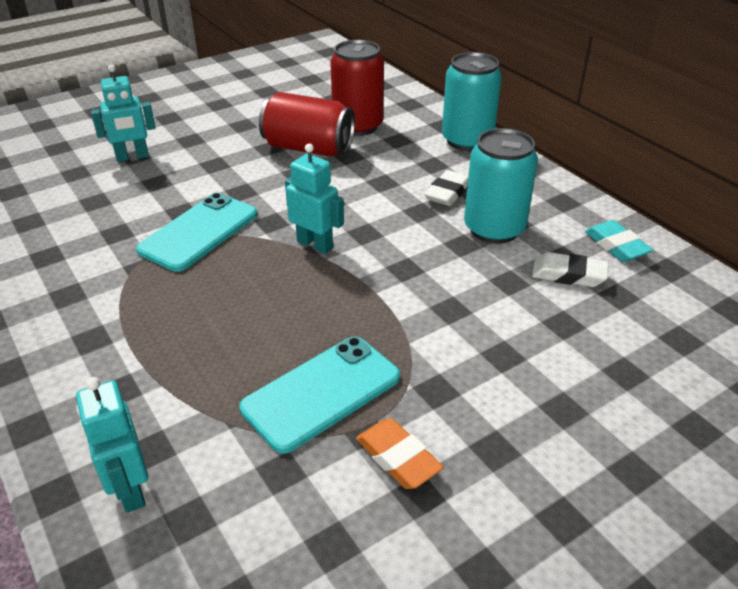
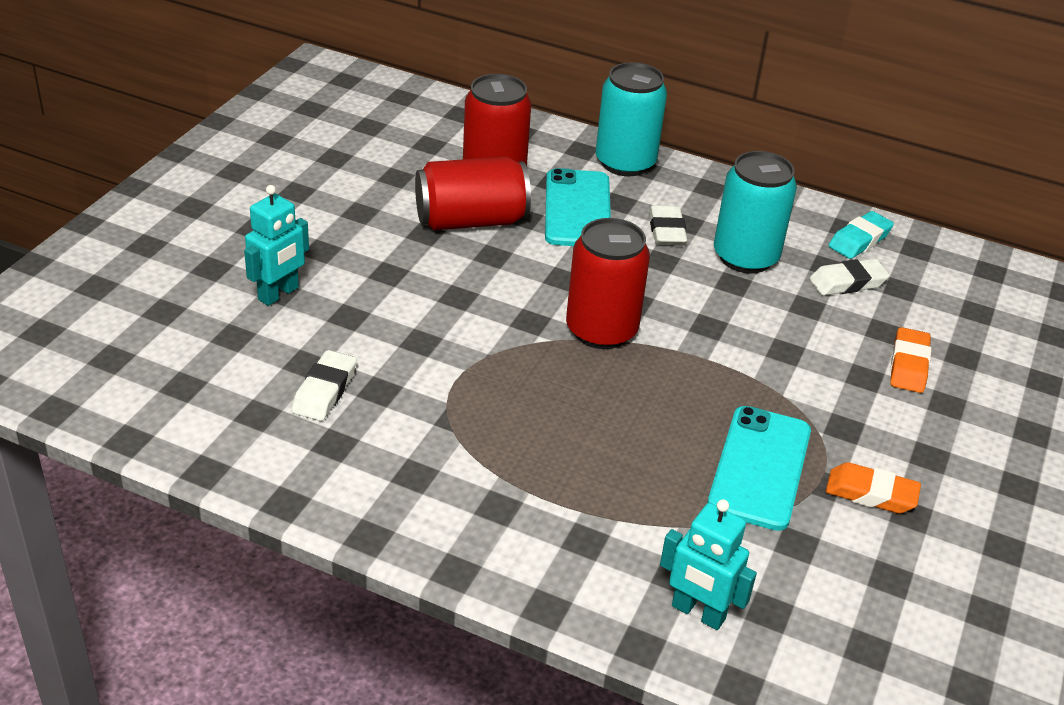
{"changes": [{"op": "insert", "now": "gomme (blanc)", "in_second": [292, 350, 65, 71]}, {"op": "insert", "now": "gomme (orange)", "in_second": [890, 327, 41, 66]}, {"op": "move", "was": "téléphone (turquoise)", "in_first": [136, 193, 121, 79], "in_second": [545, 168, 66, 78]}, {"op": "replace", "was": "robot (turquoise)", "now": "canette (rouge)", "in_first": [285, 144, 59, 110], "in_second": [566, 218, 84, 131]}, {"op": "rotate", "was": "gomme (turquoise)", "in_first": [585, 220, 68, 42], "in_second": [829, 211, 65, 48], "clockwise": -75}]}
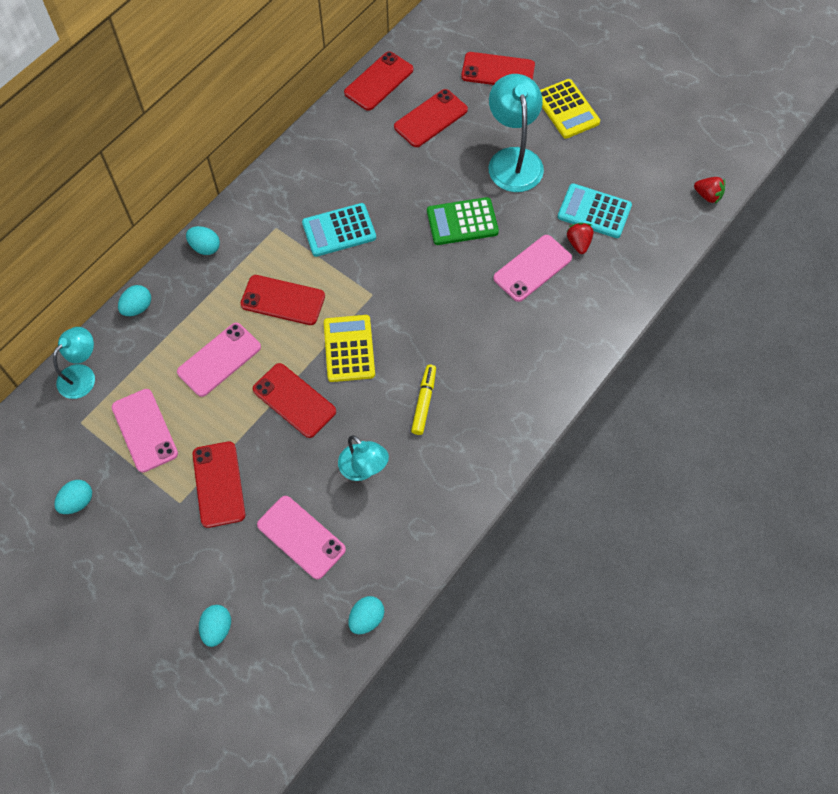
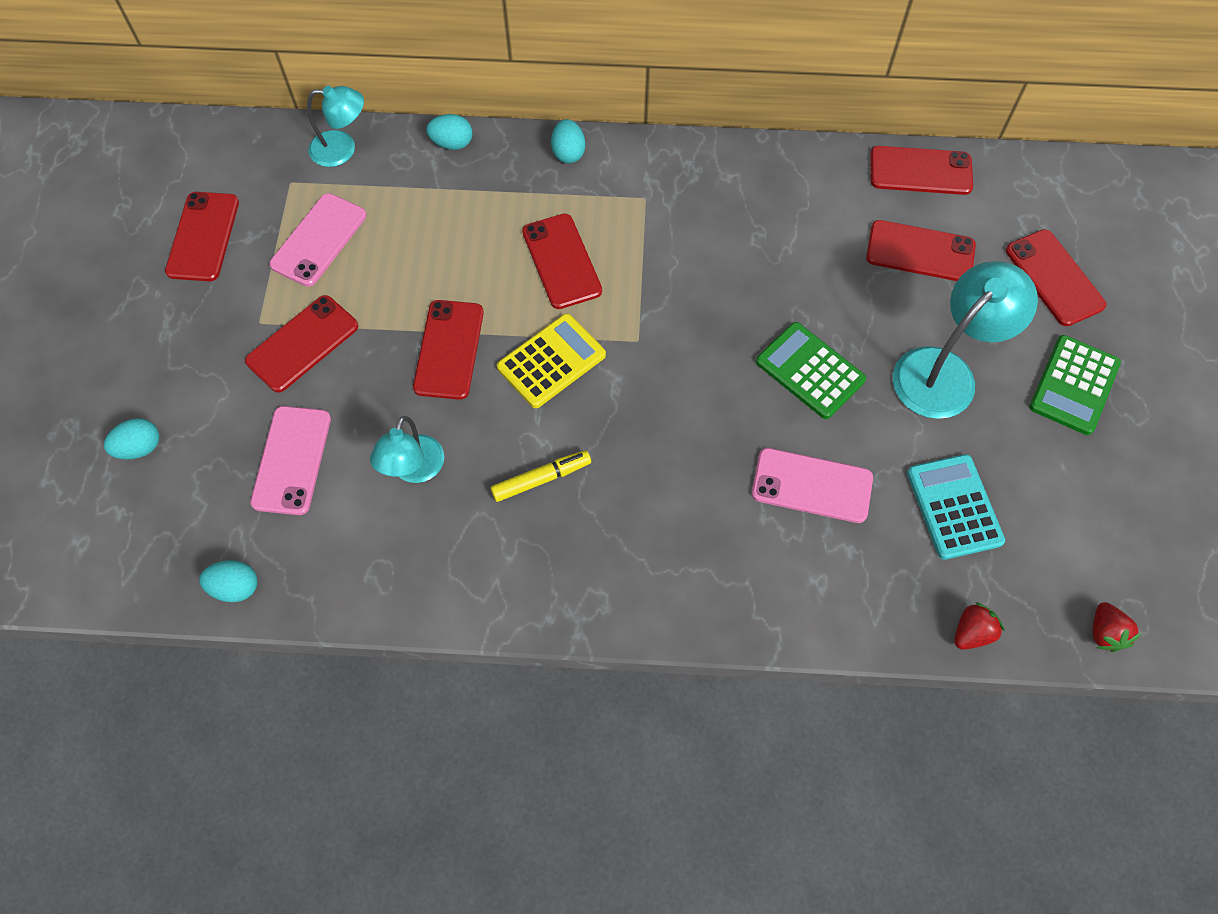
{"changes": [{"op": "delete", "was": "téléphone (rose)", "in_first": [177, 323, 84, 74]}, {"op": "delete", "was": "calculatrice (turquoise)", "in_first": [302, 203, 74, 54]}, {"op": "move", "was": "fraise (rouge)", "in_first": [567, 223, 27, 31], "in_second": [954, 602, 51, 48]}, {"op": "replace", "was": "œuf (turquoise)", "now": "téléphone (rouge)", "in_first": [54, 480, 38, 34], "in_second": [165, 192, 74, 89]}, {"op": "recolor", "was": "calculatrice (jaune)", "now": "calculatrice (vert)", "in_first": [540, 79, 60, 60], "in_second": [1029, 335, 92, 100]}]}
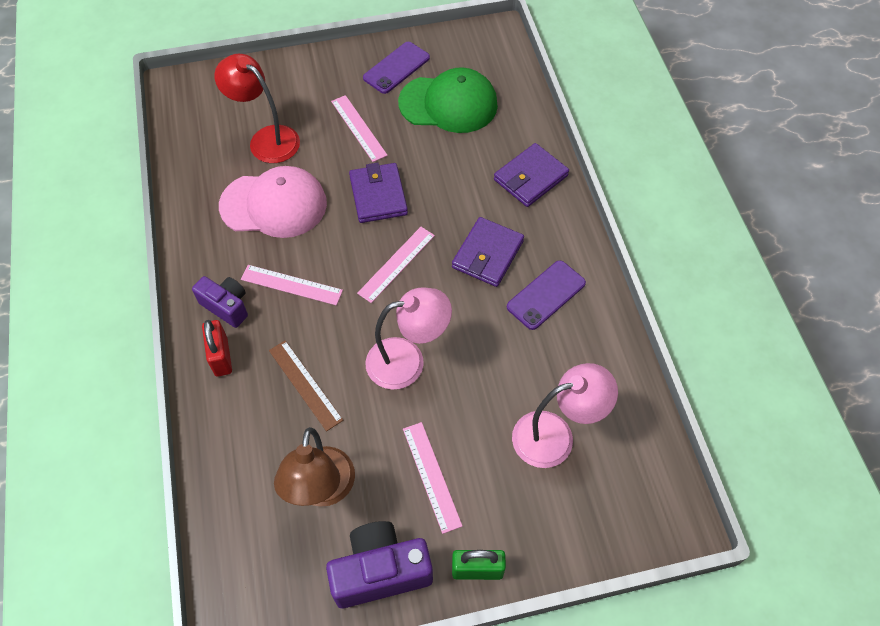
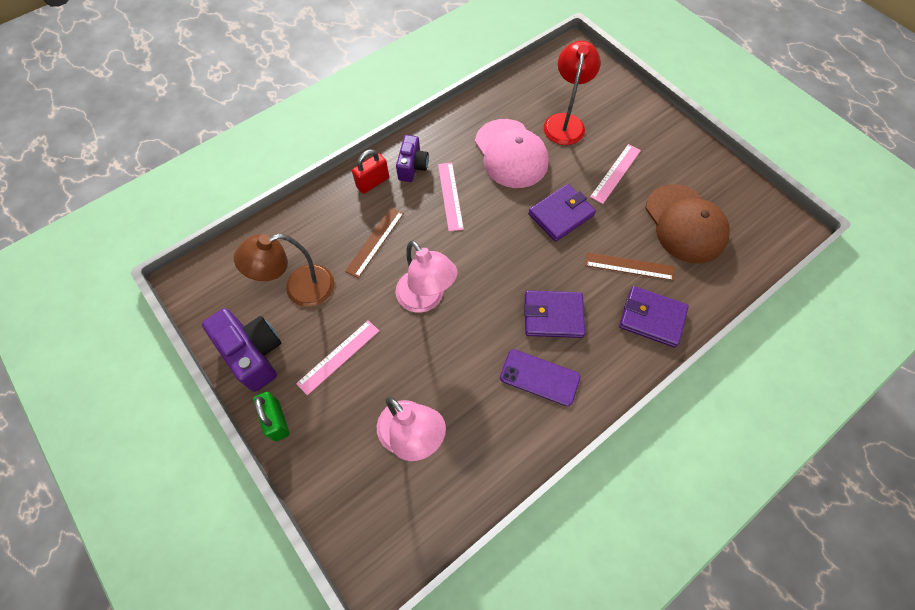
{"changes": [{"op": "delete", "was": "règle (rose)", "in_first": [357, 227, 78, 76]}, {"op": "delete", "was": "téléphone (violet)", "in_first": [363, 42, 67, 52]}, {"op": "insert", "now": "règle (marron)", "in_second": [585, 252, 89, 28]}, {"op": "recolor", "was": "casquette (vert)", "now": "casquette (marron)", "in_first": [398, 67, 100, 66], "in_second": [645, 184, 85, 79]}]}
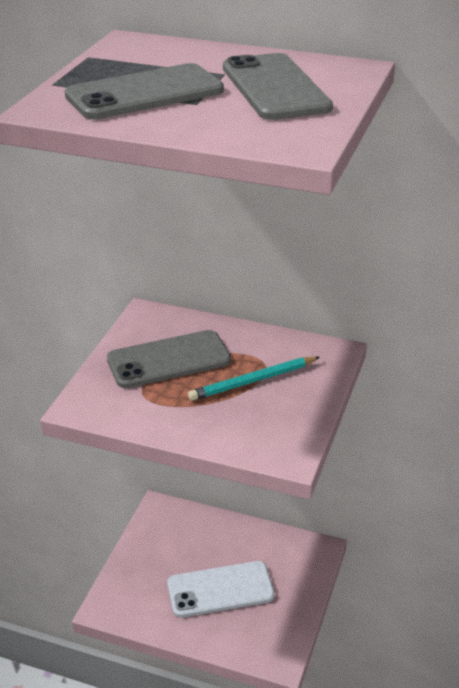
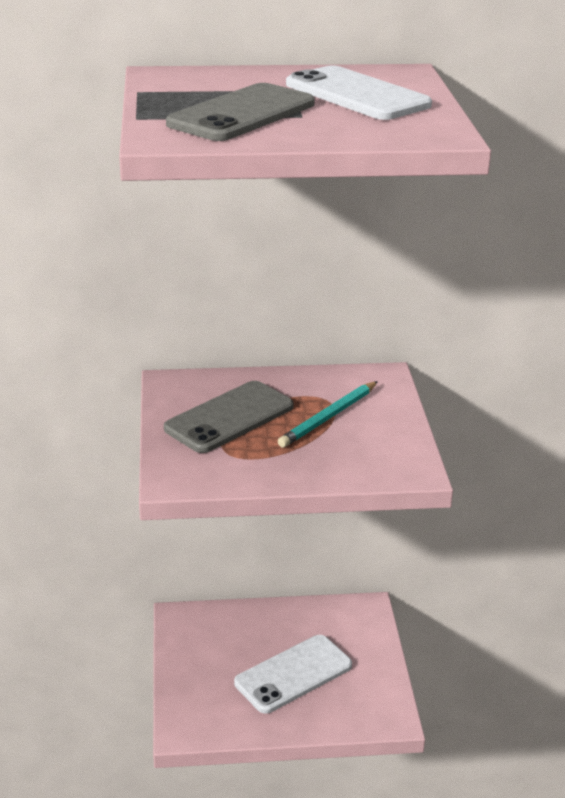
{"changes": [{"op": "recolor", "was": "téléphone (gris)", "now": "téléphone (blanc)", "in_first": [223, 53, 110, 67], "in_second": [286, 65, 146, 55]}]}
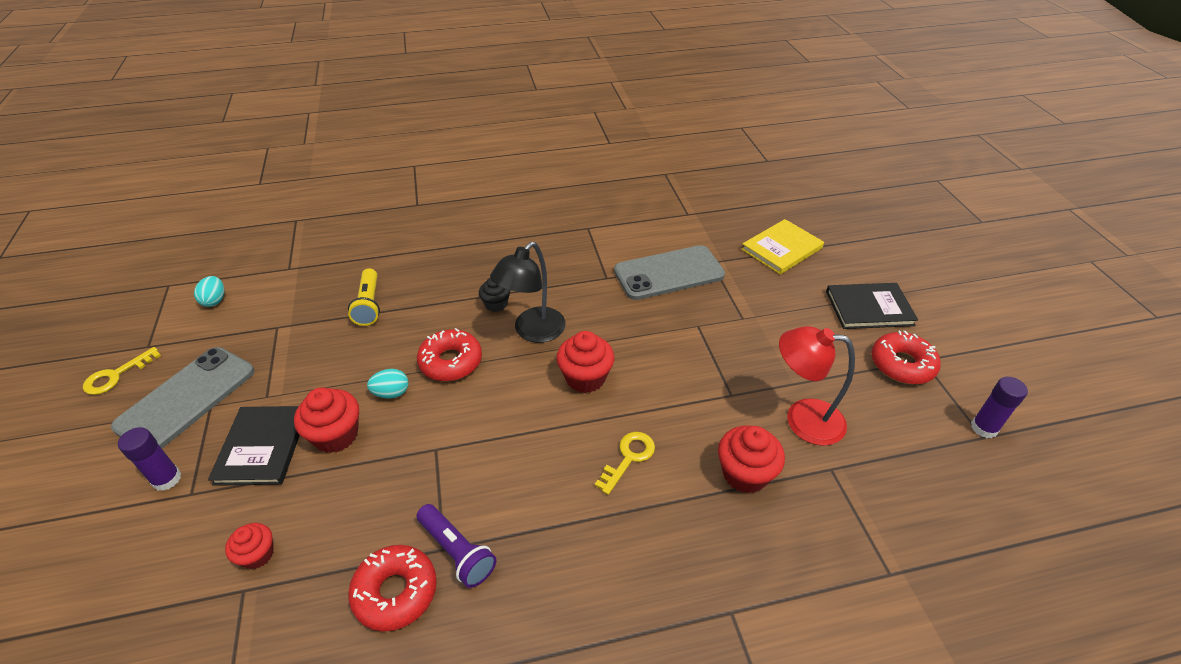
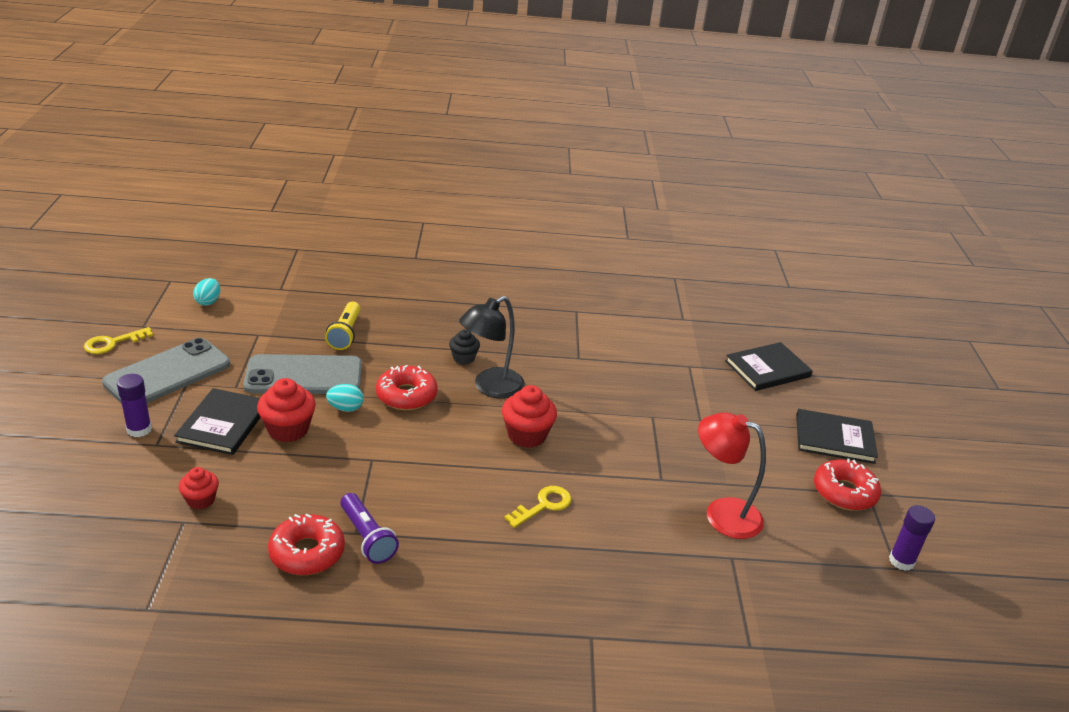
{"changes": [{"op": "delete", "was": "muffin (rouge)", "in_first": [718, 426, 67, 67]}, {"op": "move", "was": "téléphone (gris)", "in_first": [614, 245, 111, 55], "in_second": [243, 354, 119, 40]}, {"op": "recolor", "was": "livre (jaune)", "now": "livre (noir)", "in_first": [741, 219, 83, 55], "in_second": [725, 342, 88, 49]}]}
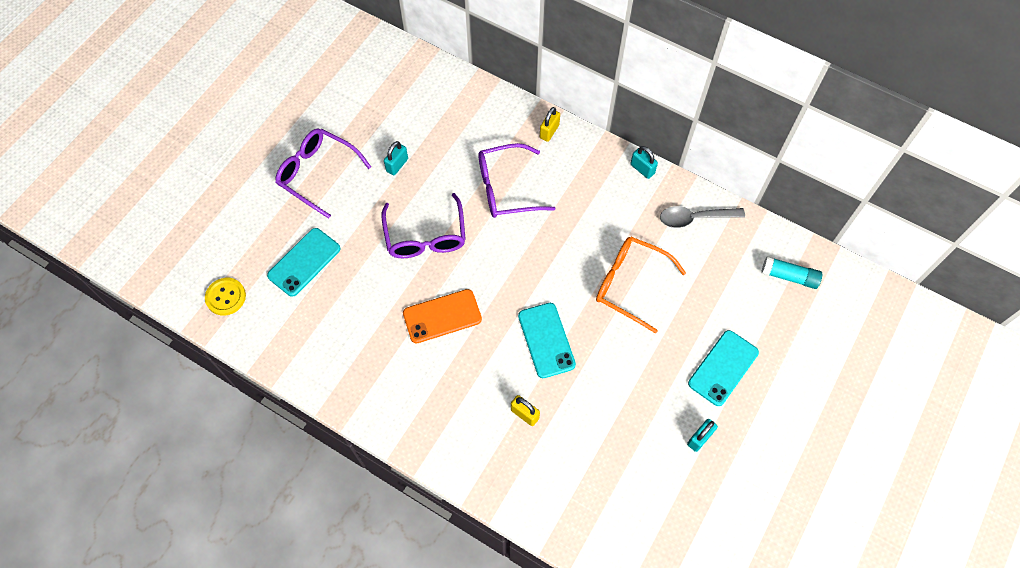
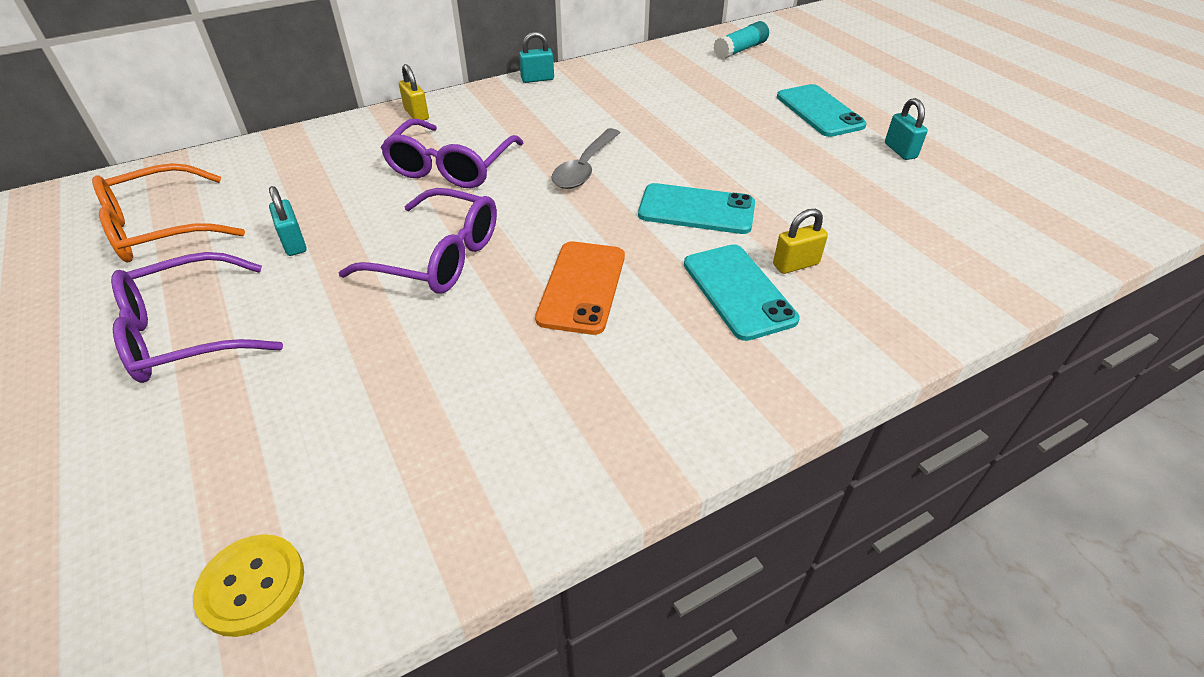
{"changes": [{"op": "move", "was": "téléphone (turquoise)", "in_first": [267, 228, 74, 69], "in_second": [684, 244, 116, 97]}, {"op": "move", "was": "lunettes (orange)", "in_first": [596, 237, 90, 96], "in_second": [92, 163, 153, 99]}, {"op": "move", "was": "cuillère (gris)", "in_first": [660, 206, 85, 22], "in_second": [551, 128, 69, 61]}]}
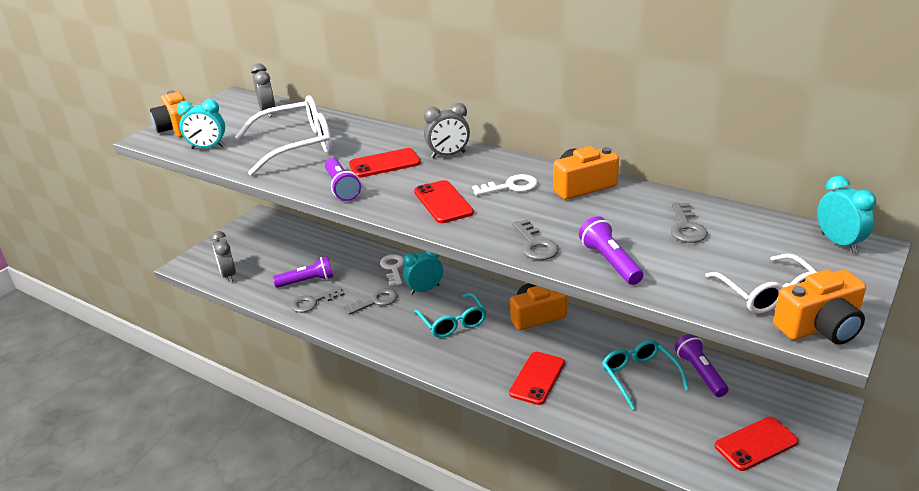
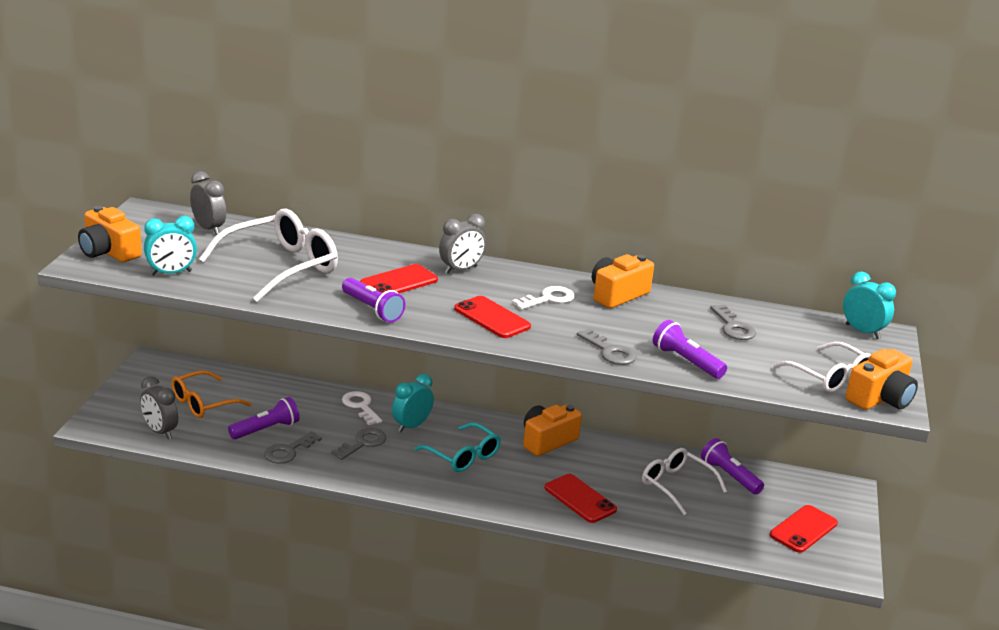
{"changes": [{"op": "insert", "now": "lunettes (orange)", "in_second": [171, 370, 81, 48]}, {"op": "recolor", "was": "lunettes (turquoise)", "now": "lunettes (blanc)", "in_first": [602, 340, 87, 69], "in_second": [642, 448, 85, 67]}, {"op": "rotate", "was": "téléphone (rouge)", "in_first": [509, 351, 56, 54], "in_second": [544, 474, 73, 49], "clockwise": -45}]}
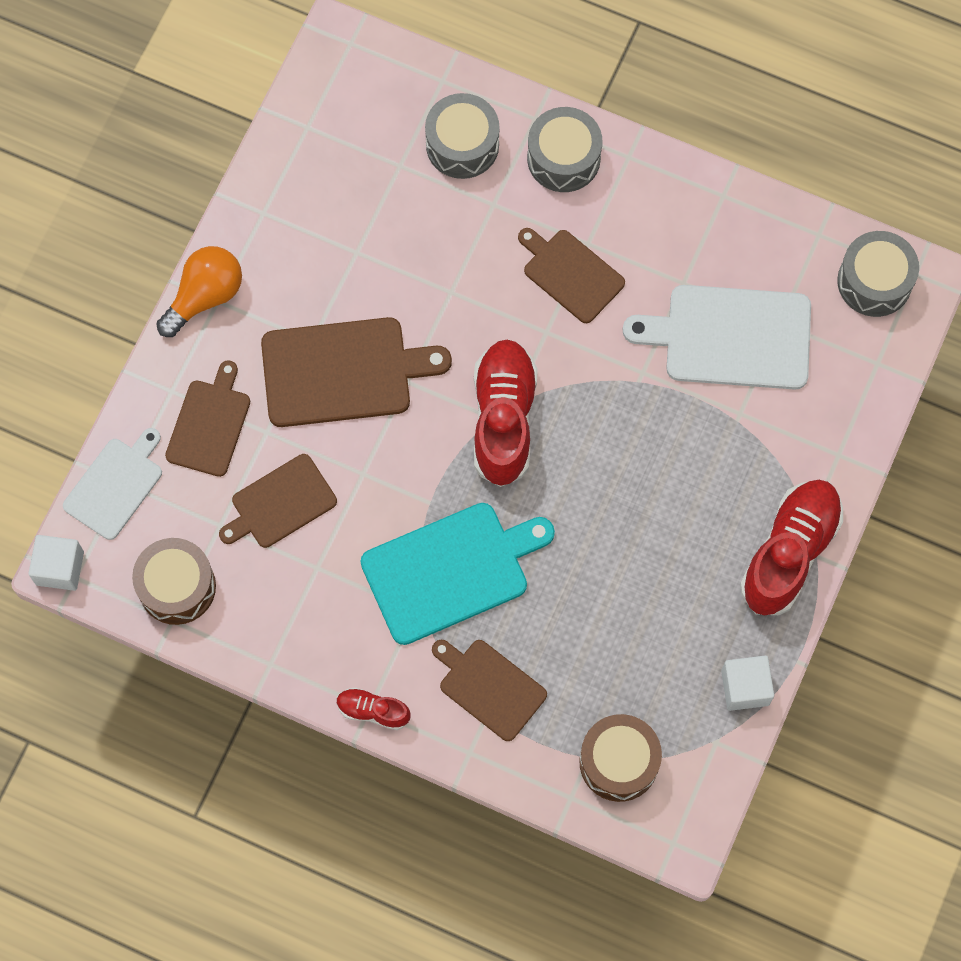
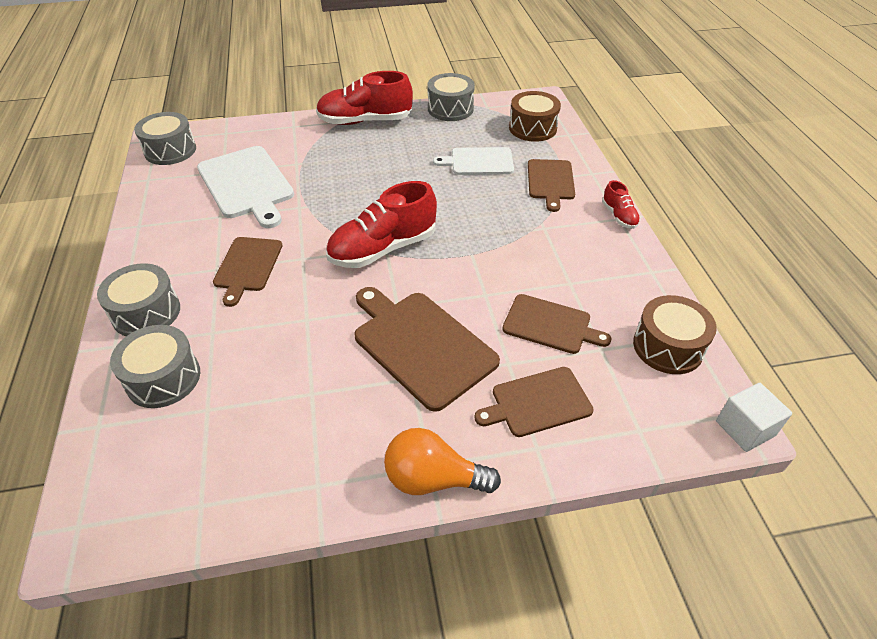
{"changes": [{"op": "delete", "was": "planche à découper (turquoise)", "in_first": [360, 503, 195, 142]}, {"op": "move", "was": "planche à découper (blanc)", "in_first": [63, 428, 99, 112], "in_second": [433, 147, 81, 28]}, {"op": "replace", "was": "cube (blanc)", "now": "tambour (gris)", "in_first": [721, 656, 53, 55], "in_second": [427, 73, 48, 48]}]}
